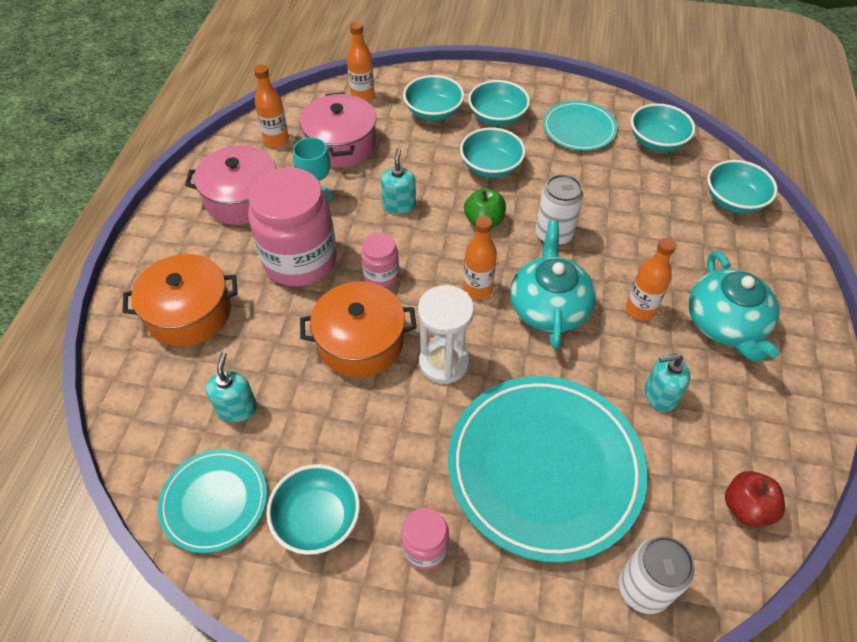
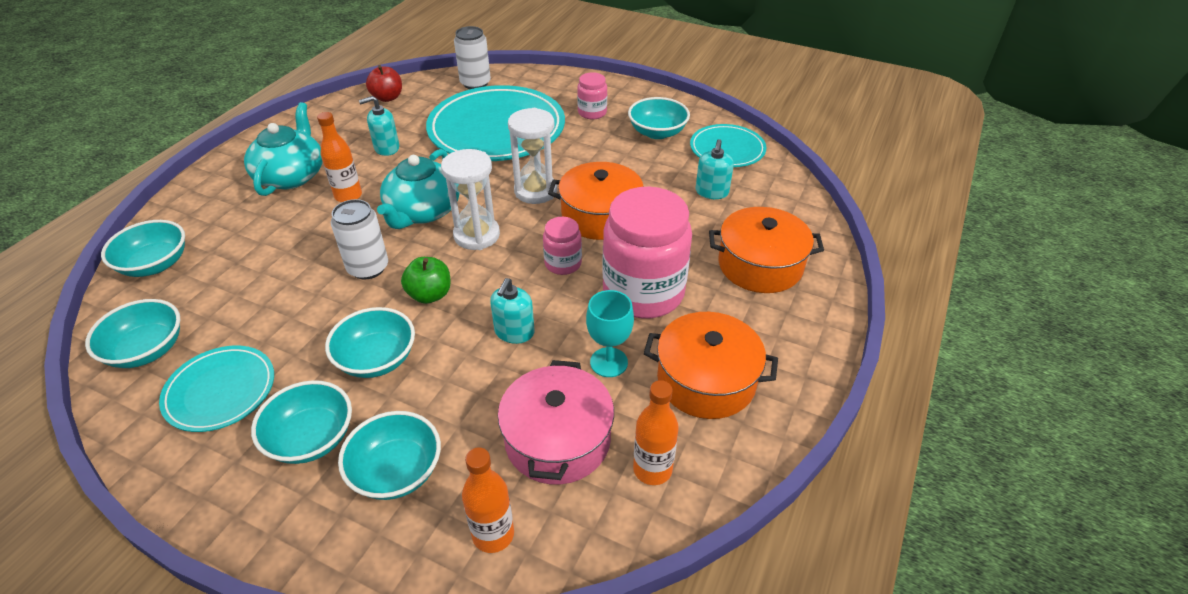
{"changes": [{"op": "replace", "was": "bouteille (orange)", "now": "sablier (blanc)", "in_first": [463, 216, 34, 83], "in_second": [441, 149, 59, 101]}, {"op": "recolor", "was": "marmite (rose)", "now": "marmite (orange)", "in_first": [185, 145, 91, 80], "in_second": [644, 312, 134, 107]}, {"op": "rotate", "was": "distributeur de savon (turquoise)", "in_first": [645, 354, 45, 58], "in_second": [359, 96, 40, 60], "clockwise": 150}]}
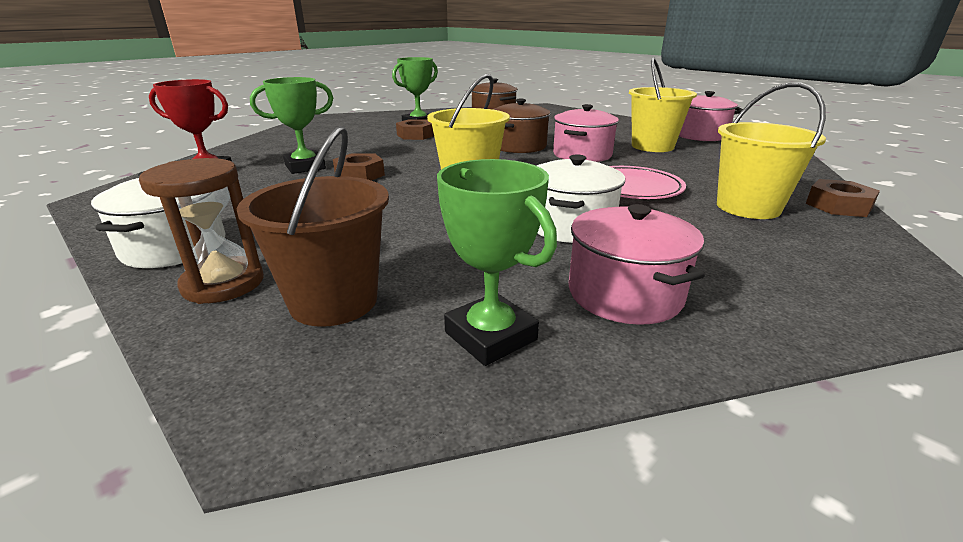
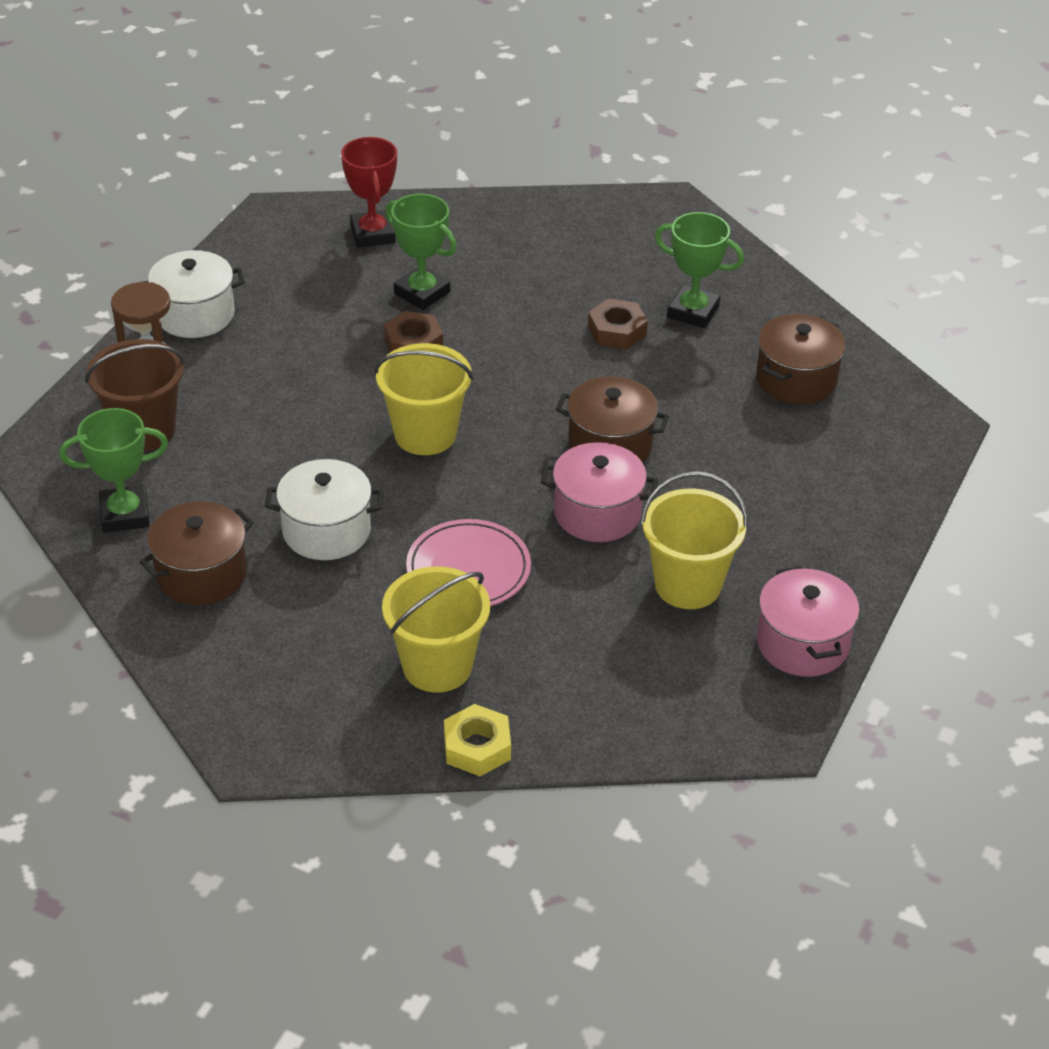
{"changes": [{"op": "recolor", "was": "marmite (rose)", "now": "marmite (marron)", "in_first": [569, 204, 136, 121], "in_second": [140, 501, 114, 104]}, {"op": "recolor", "was": "écrou (marron)", "now": "écrou (jaune)", "in_first": [806, 179, 74, 38], "in_second": [444, 704, 67, 72]}, {"op": "rotate", "was": "trophée (vert)", "in_first": [437, 159, 120, 207], "in_second": [59, 408, 109, 125], "clockwise": 45}]}
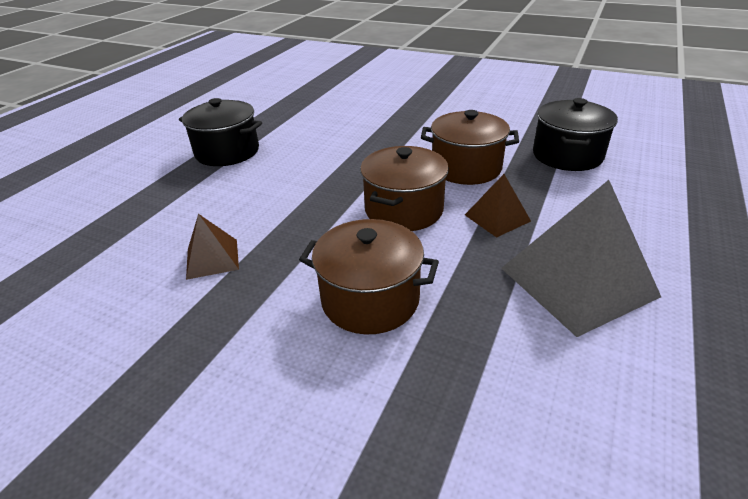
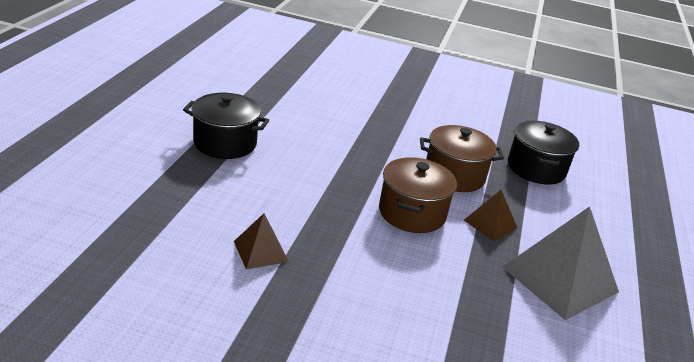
{"changes": [{"op": "delete", "was": "marmite (marron)", "in_first": [299, 219, 140, 115]}]}
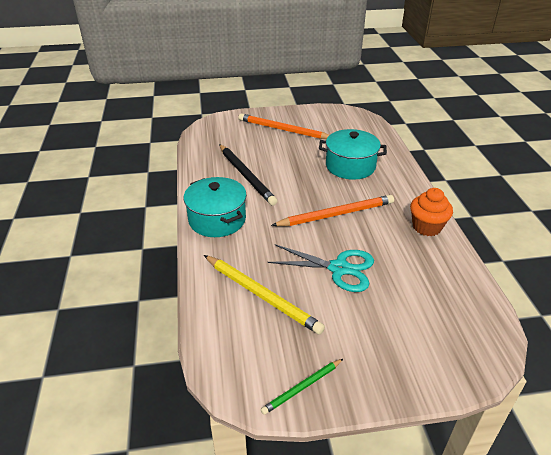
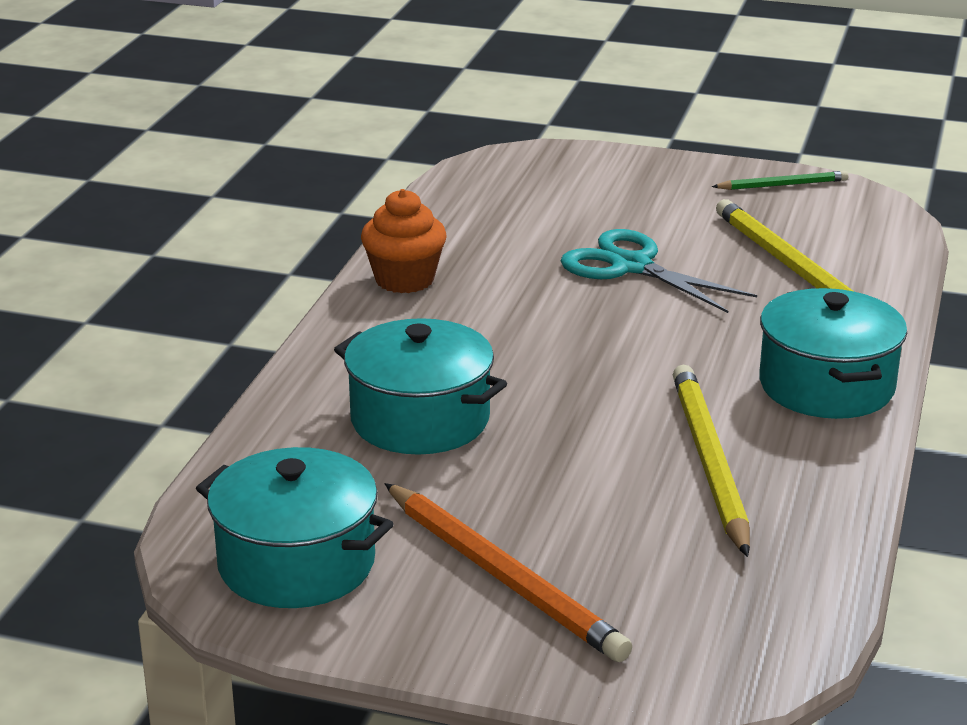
{"changes": [{"op": "delete", "was": "crayon (orange)", "in_first": [271, 195, 123, 31]}, {"op": "insert", "now": "marmite (turquoise)", "in_second": [196, 447, 198, 161]}, {"op": "recolor", "was": "crayon (noir)", "now": "crayon (jaune)", "in_first": [219, 144, 58, 62], "in_second": [673, 365, 77, 192]}]}
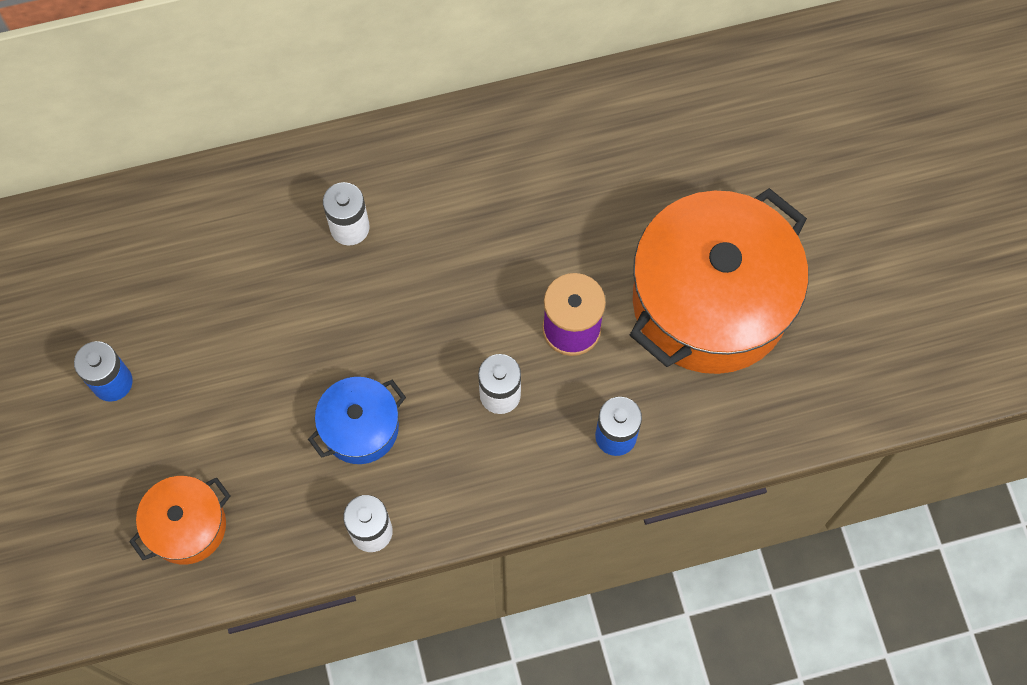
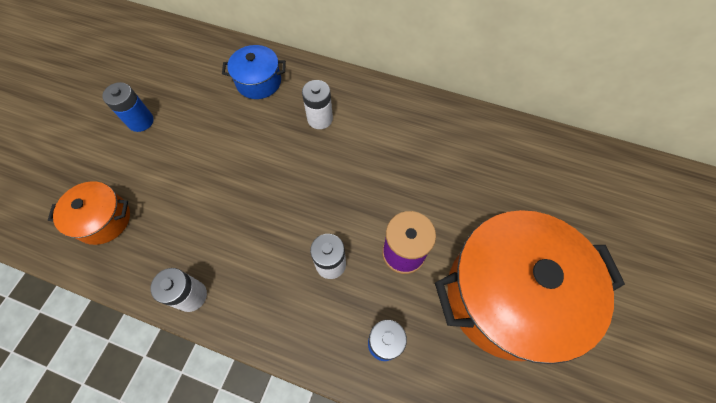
{"changes": [{"op": "move", "was": "marmite (bleu)", "in_first": [308, 377, 98, 87], "in_second": [222, 45, 64, 54]}]}
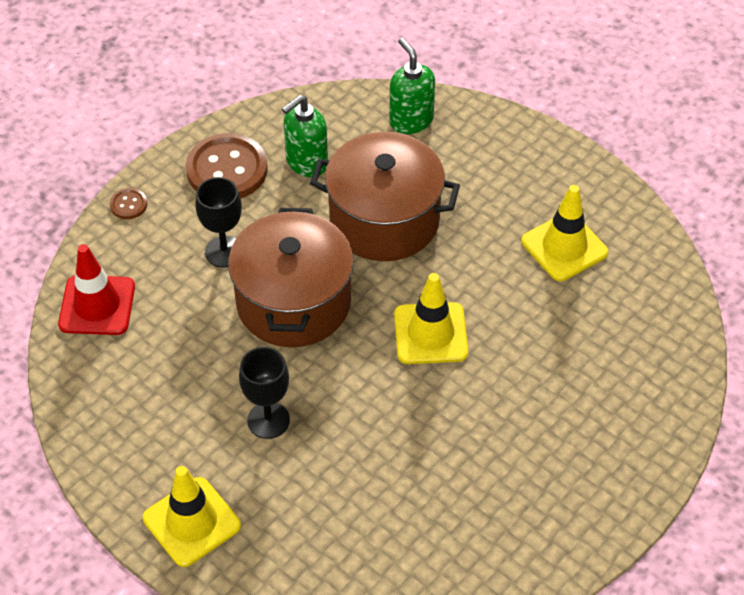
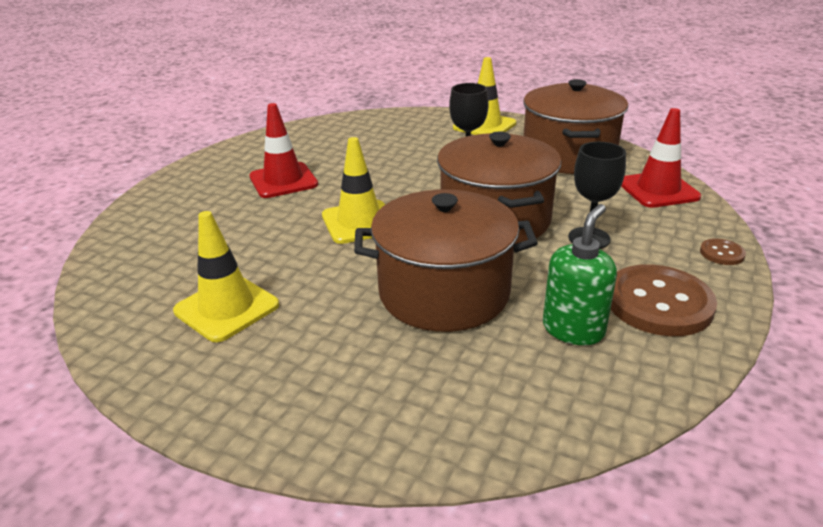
{"changes": [{"op": "delete", "was": "distributeur de savon (vert)", "in_first": [389, 38, 46, 96]}, {"op": "insert", "now": "cône de chantier (rouge)", "in_second": [249, 103, 69, 95]}, {"op": "insert", "now": "marmite (marron)", "in_second": [523, 79, 105, 95]}]}
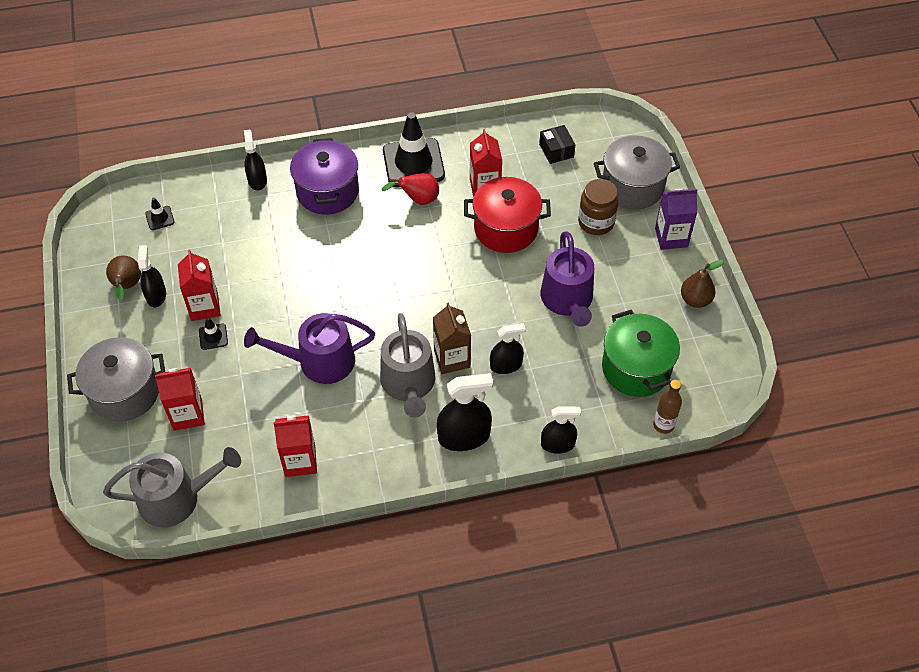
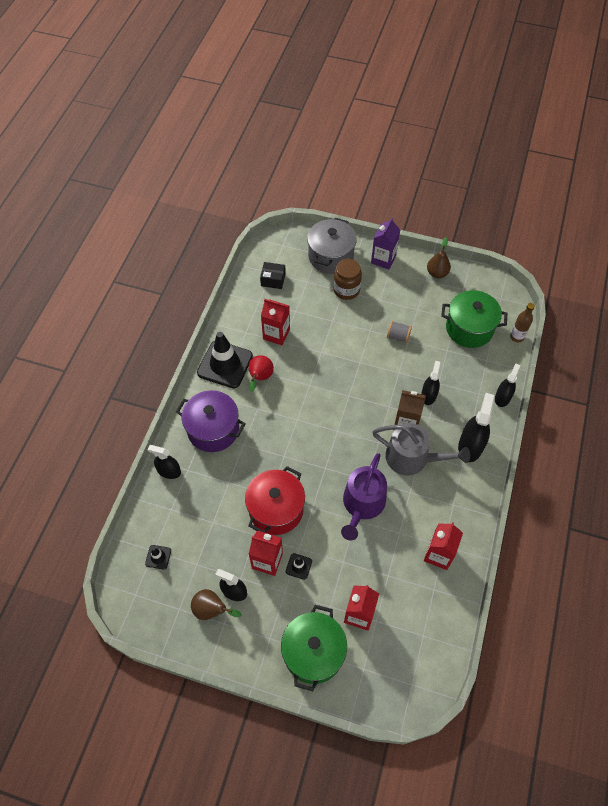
{"changes": [{"op": "delete", "was": "arrosoir (gris)", "in_first": [103, 447, 138, 81]}, {"op": "move", "was": "marmite (rouge)", "in_first": [464, 177, 87, 76], "in_second": [245, 466, 60, 69]}, {"op": "replace", "was": "arrosoir (violet)", "now": "bobine (gris)", "in_first": [540, 231, 54, 96], "in_second": [387, 321, 25, 22]}, {"op": "recolor", "was": "marmite (gris)", "now": "marmite (vert)", "in_first": [67, 337, 98, 85], "in_second": [281, 605, 66, 86]}]}
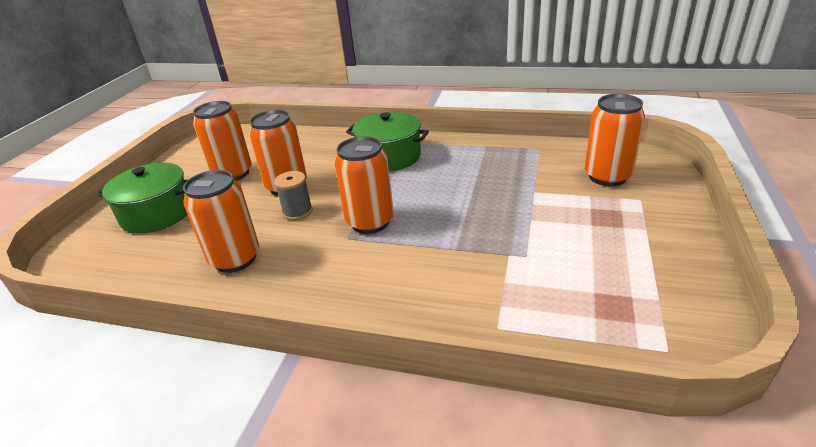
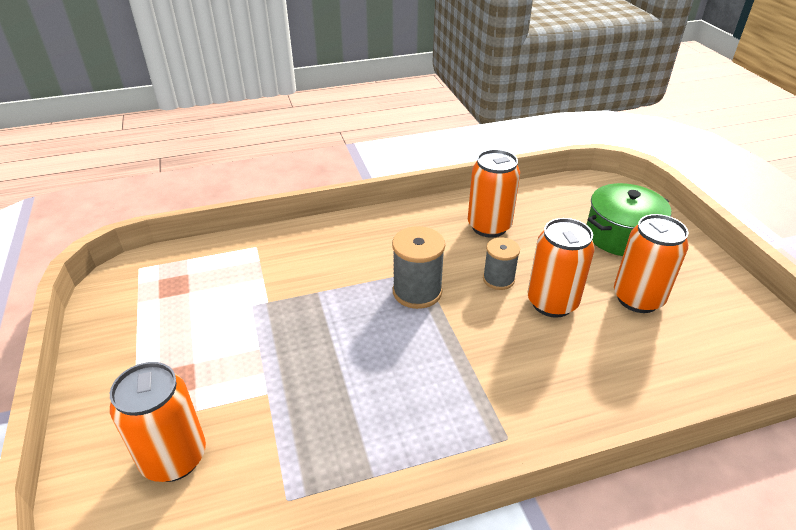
{"changes": [{"op": "delete", "was": "marmite (vert)", "in_first": [346, 112, 83, 59]}, {"op": "replace", "was": "canette (orange)", "now": "bobine (gris)", "in_first": [335, 136, 59, 98], "in_second": [392, 226, 53, 83]}]}
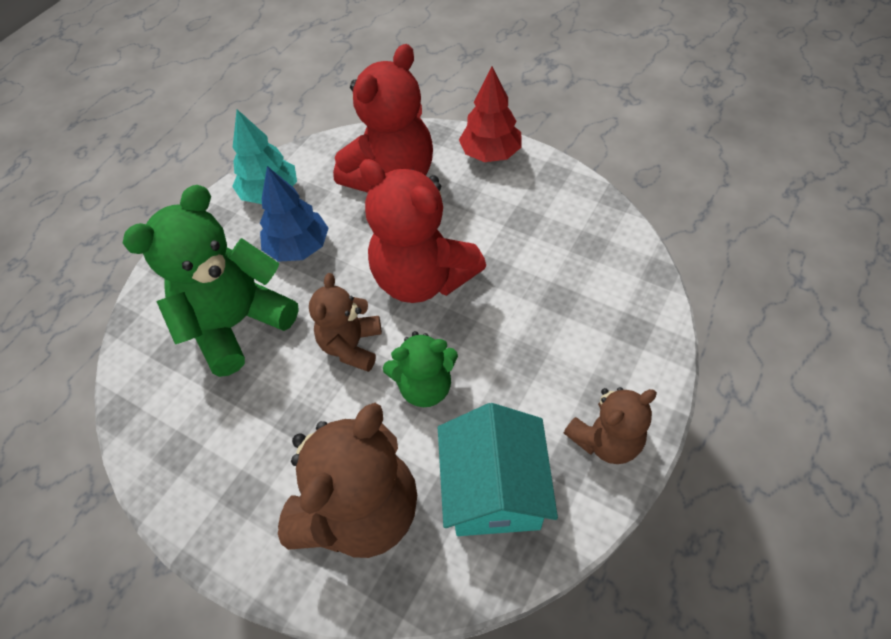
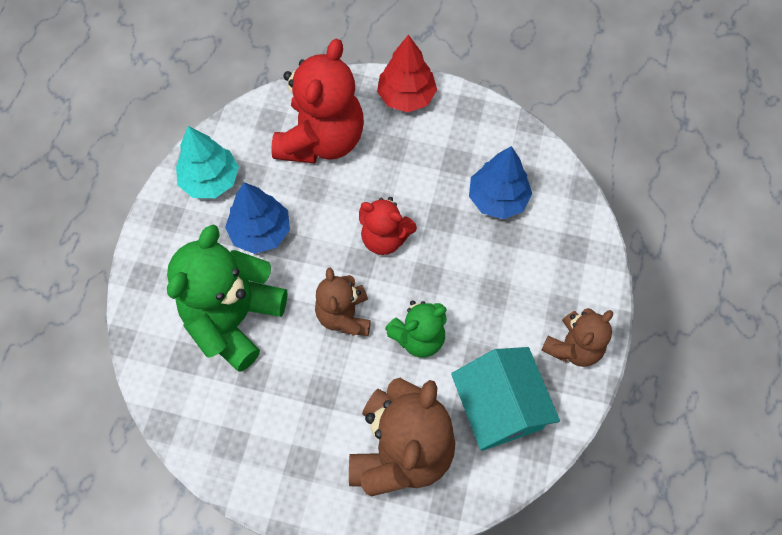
{"changes": [{"op": "insert", "now": "arbre (bleu)", "in_second": [469, 146, 63, 73]}, {"op": "resize", "was": "ours en peluche (rouge)", "in_first": [359, 159, 127, 144], "in_second": [359, 197, 58, 58], "ratio": 0.57}]}
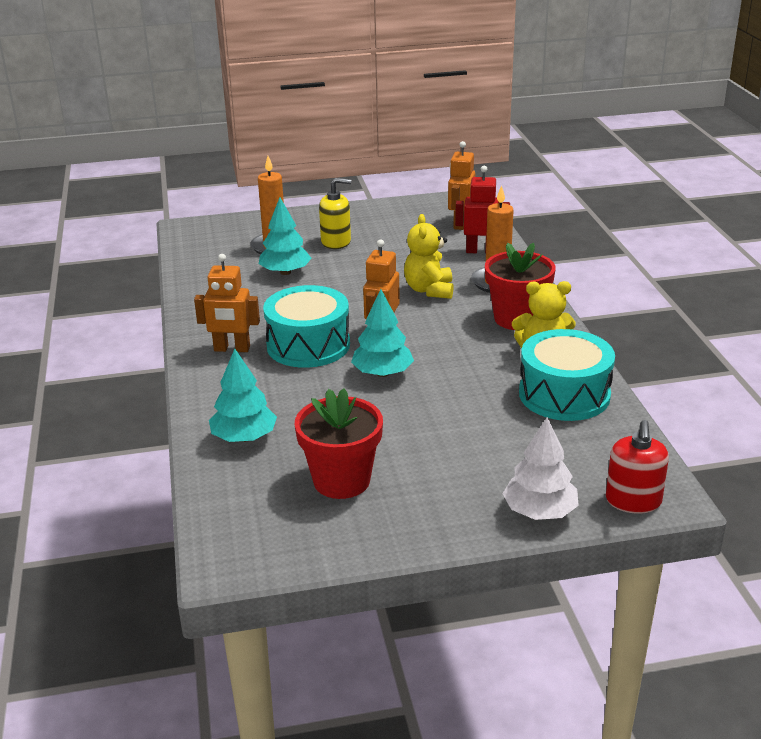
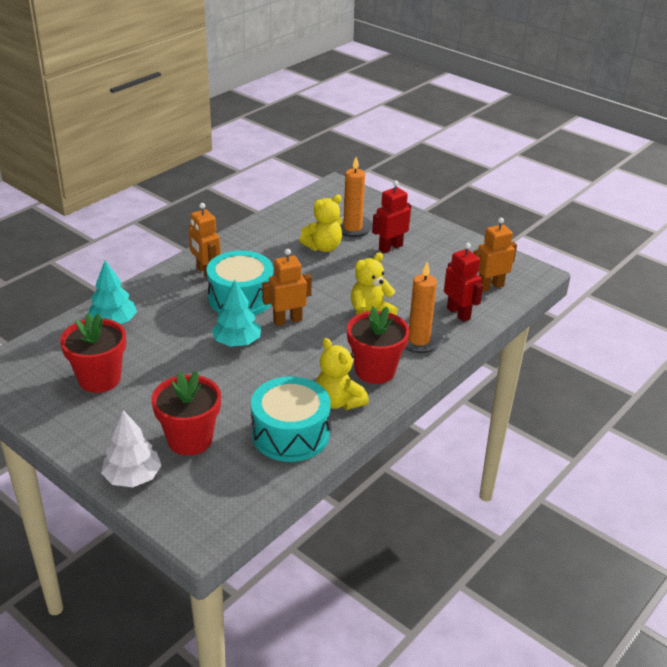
{"changes": [{"op": "delete", "was": "distributeur de savon (rouge)", "in_first": [606, 420, 63, 94]}, {"op": "insert", "now": "pot de fleurs (rouge)", "in_second": [151, 371, 70, 85]}, {"op": "replace", "was": "arbre (turquoise)", "now": "ours en peluche (jaune)", "in_first": [259, 197, 53, 78], "in_second": [299, 195, 43, 57]}, {"op": "replace", "was": "distributeur de savon (jaune)", "now": "robot (rouge)", "in_first": [319, 178, 32, 71], "in_second": [372, 180, 39, 73]}]}
